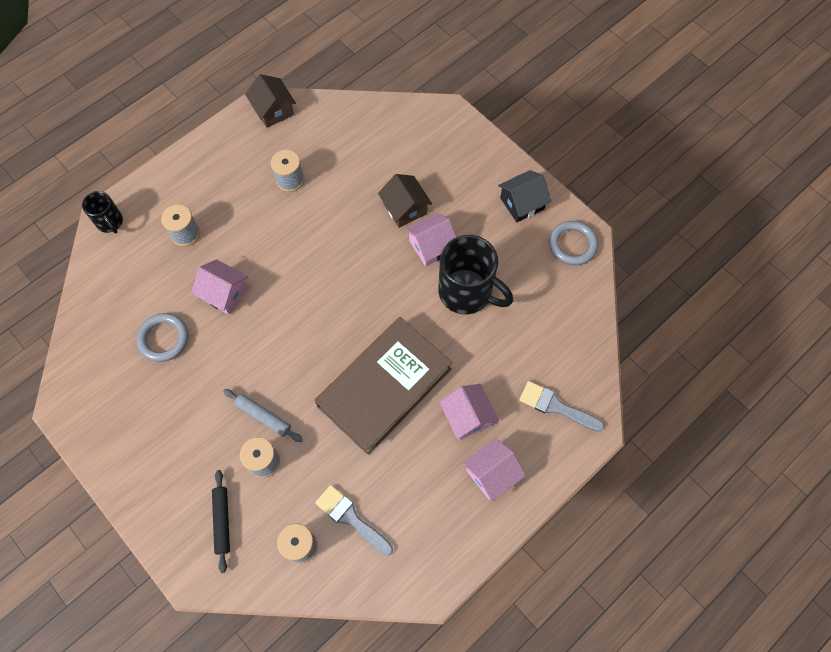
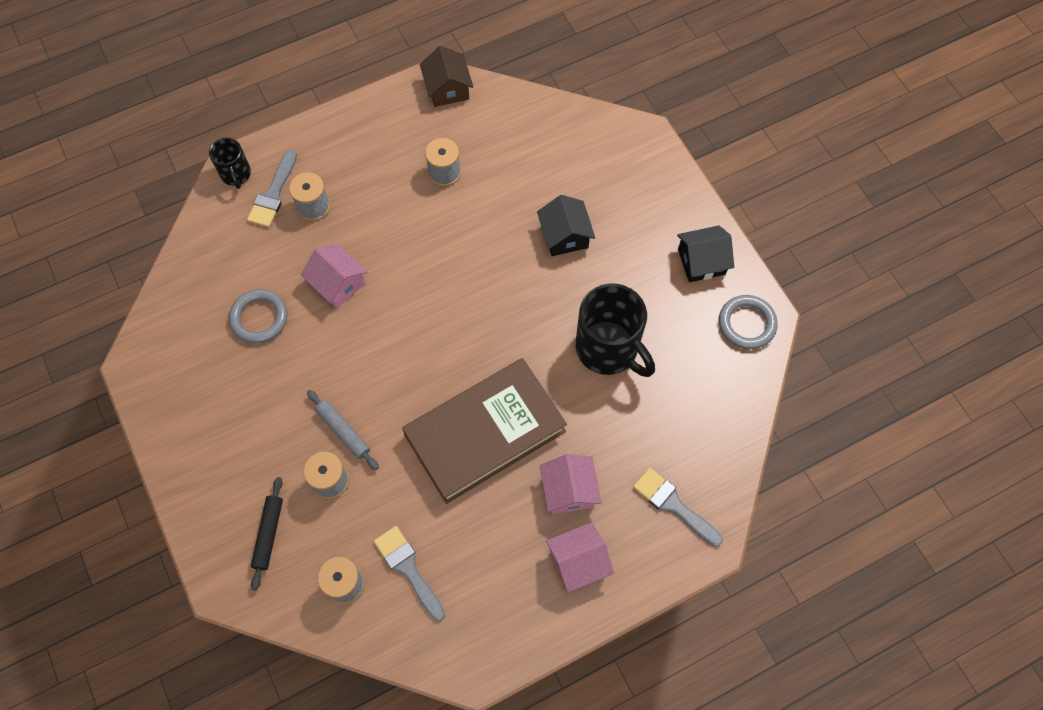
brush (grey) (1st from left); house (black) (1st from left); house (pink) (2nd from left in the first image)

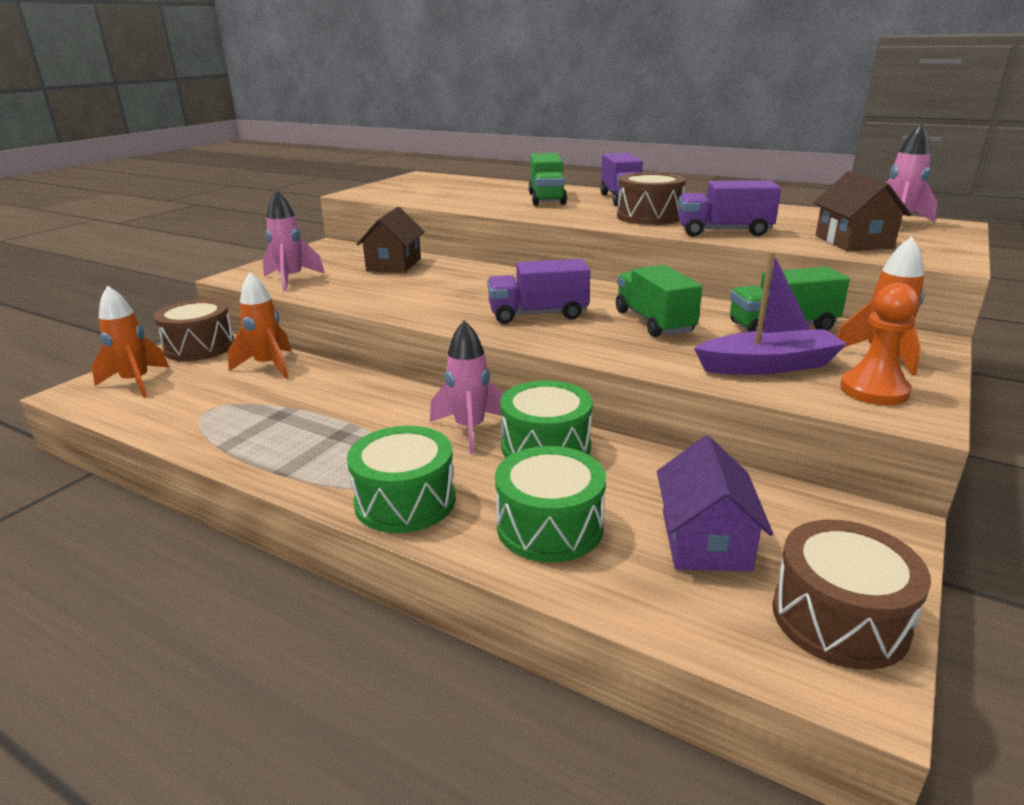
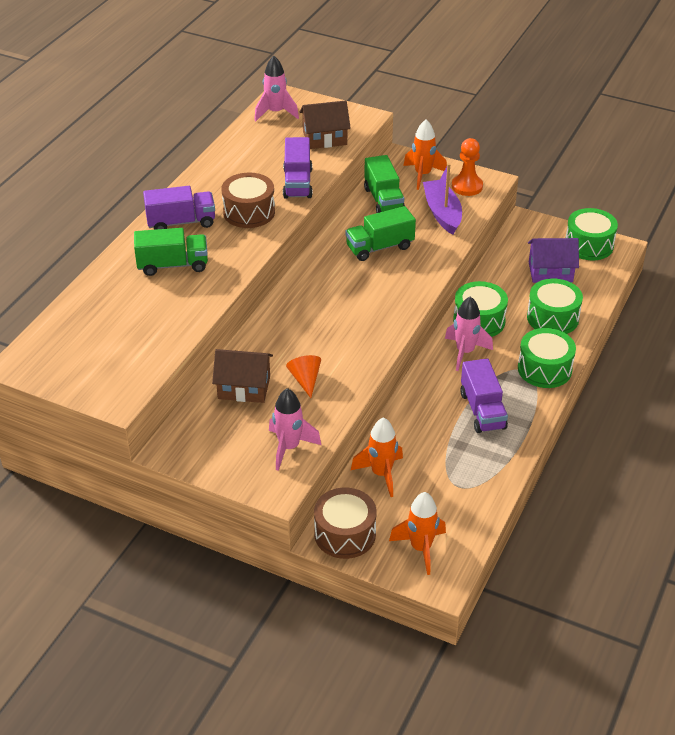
cone (orange); truck (purple) (3rd from left); drum (green) (4th from left)

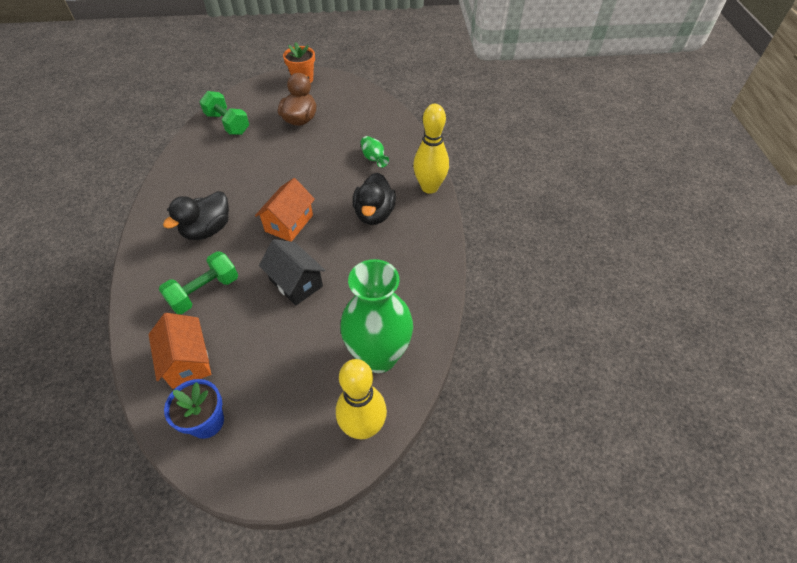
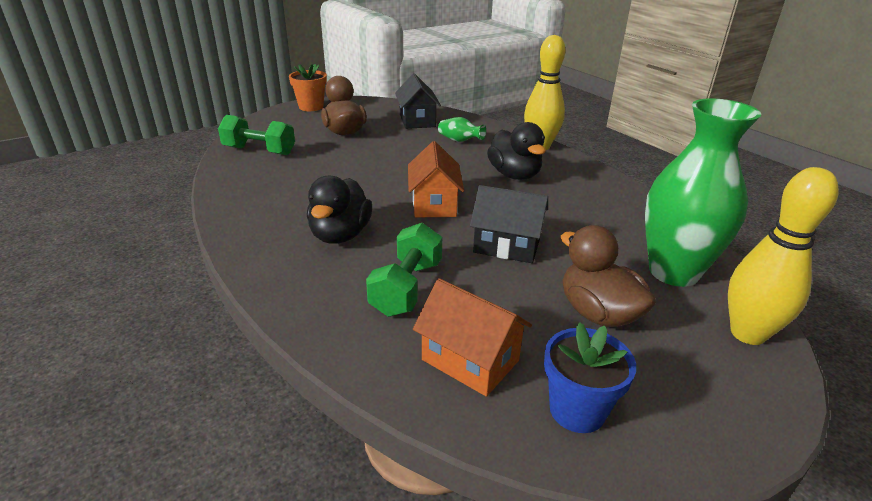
house (black) (1st from left); duck (brown) (2nd from left)

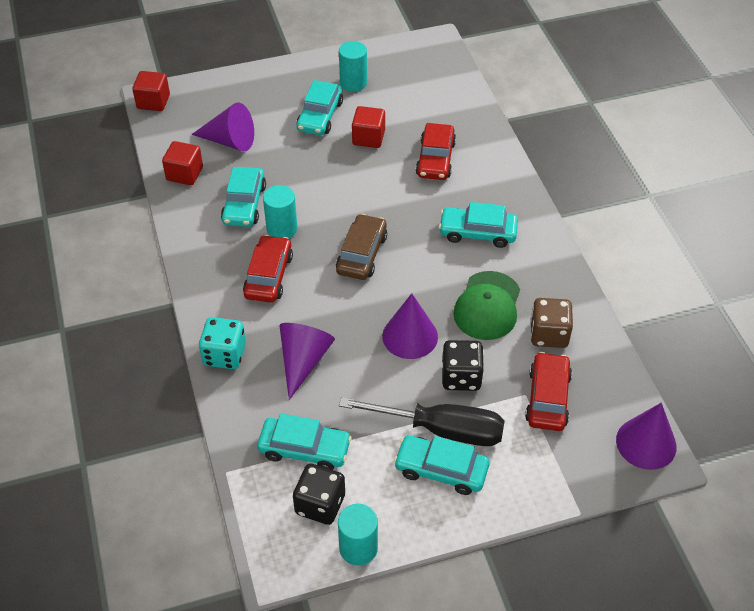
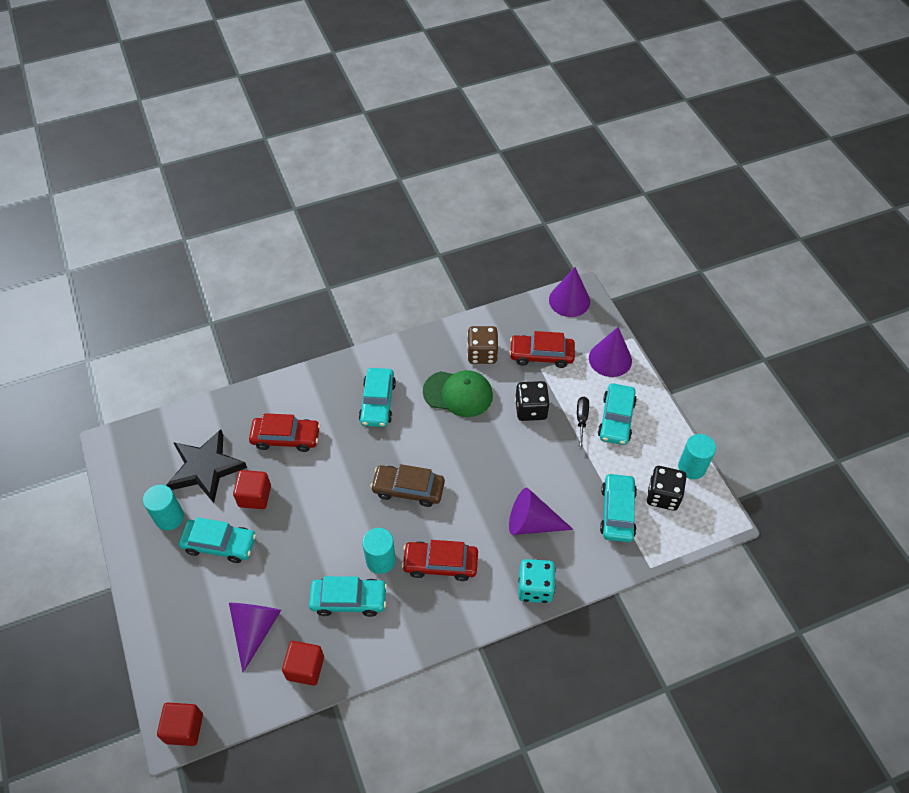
star (black); screwdriver (black); cone (purple) (4th from left)

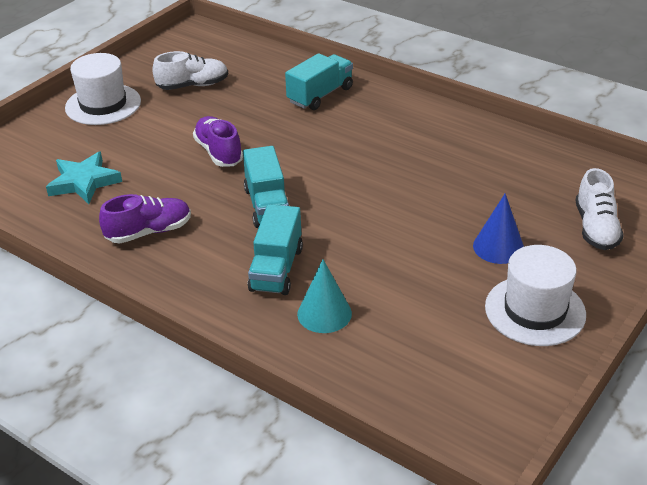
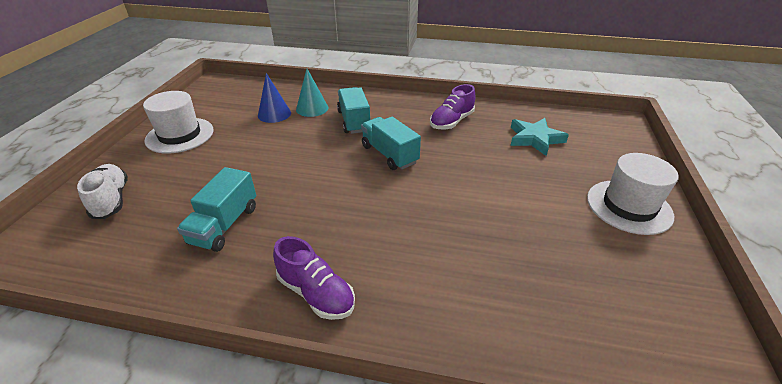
truck (turquoise) (1st from left); cone (blue); shoe (purple) (1st from left); shoe (white) (1st from left in the first image)

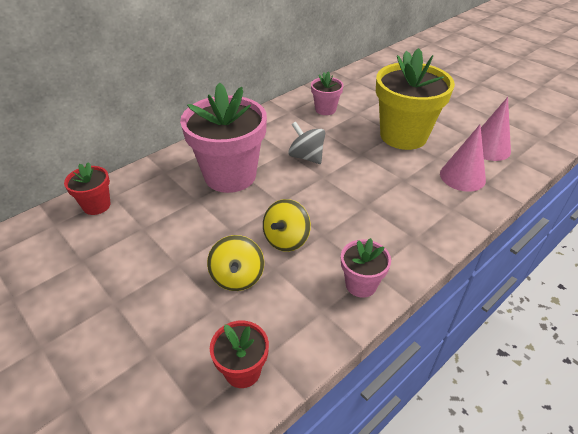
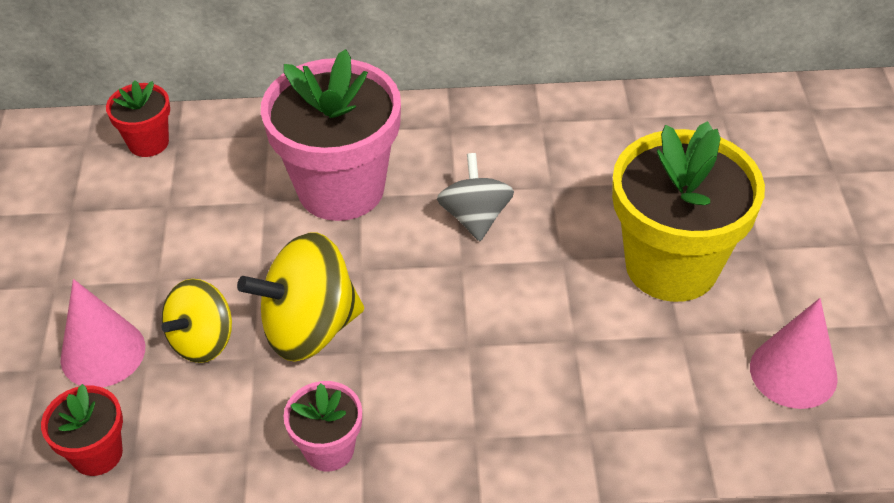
cone (pink) (1st from left); spinning top (yellow) (2nd from left); flower pot (pink) (2nd from left in the first image)

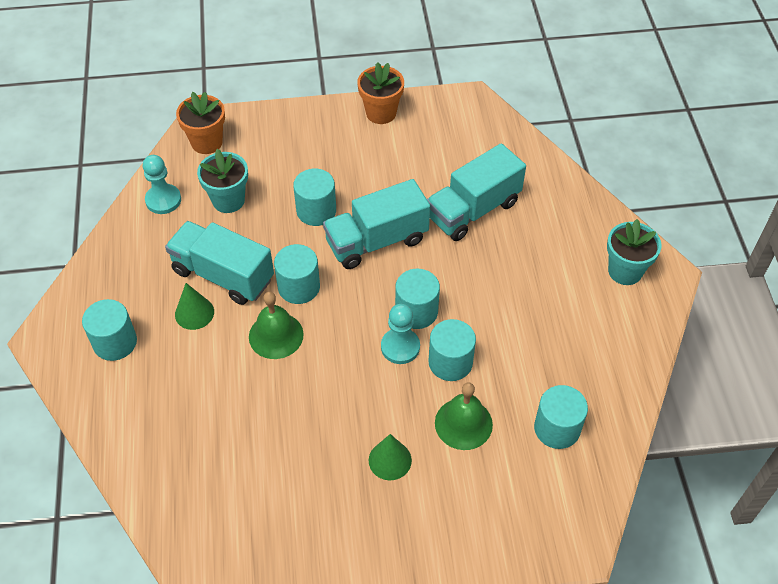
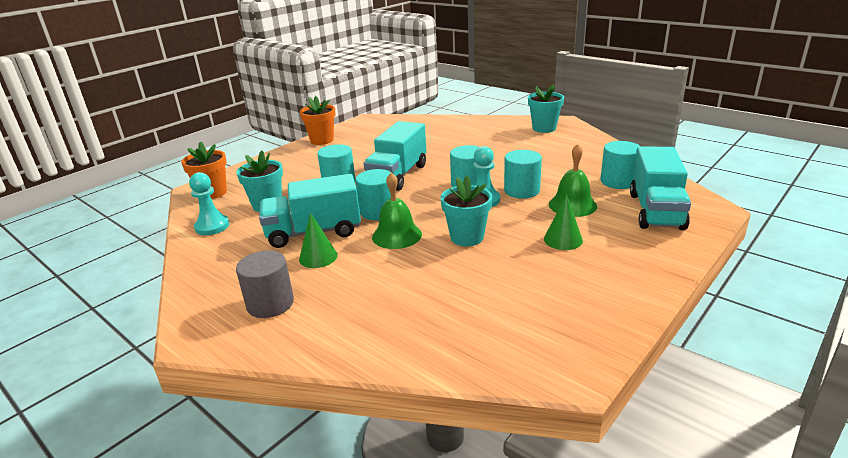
cylinder (grey); flower pot (turquoise) (2nd from left); truck (turquoise) (3rd from left)

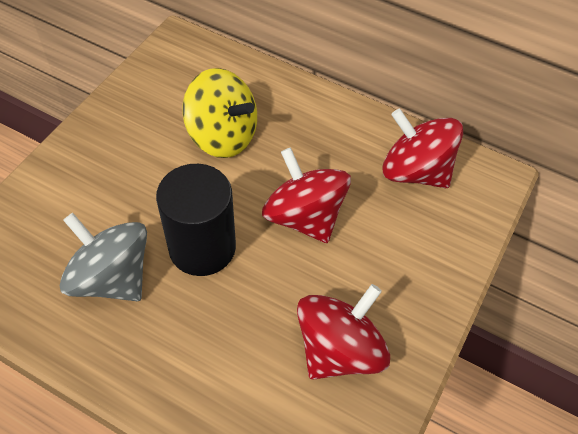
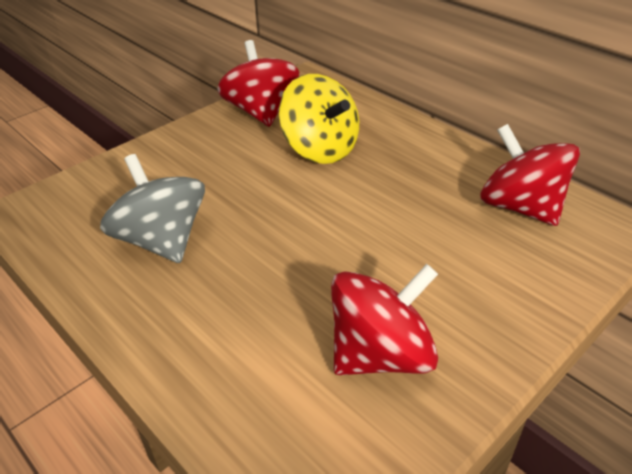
spinning top (red) (1st from left); cylinder (black)

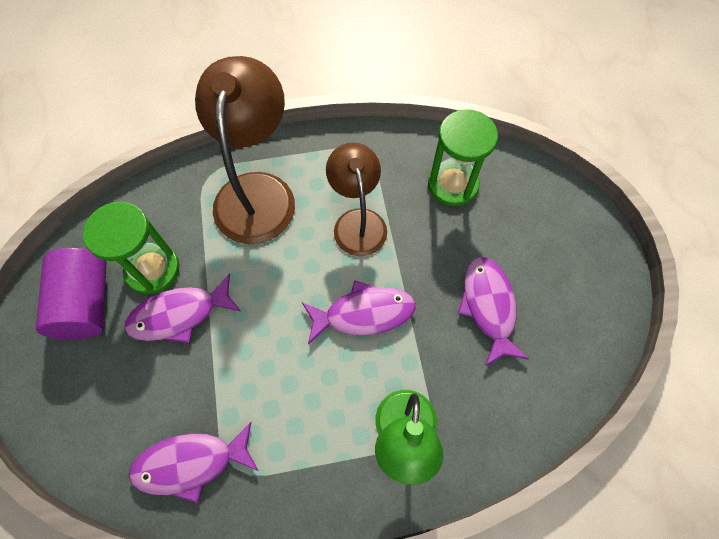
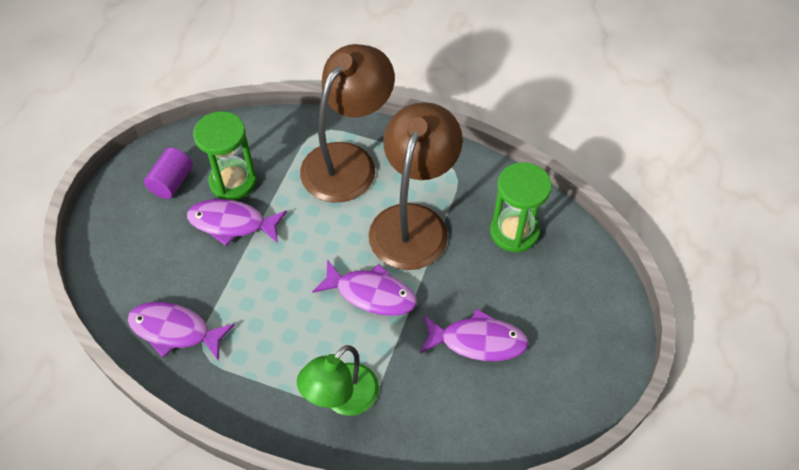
cylinder (purple); lamp (brown) (2nd from left); fish (purple) (4th from left)

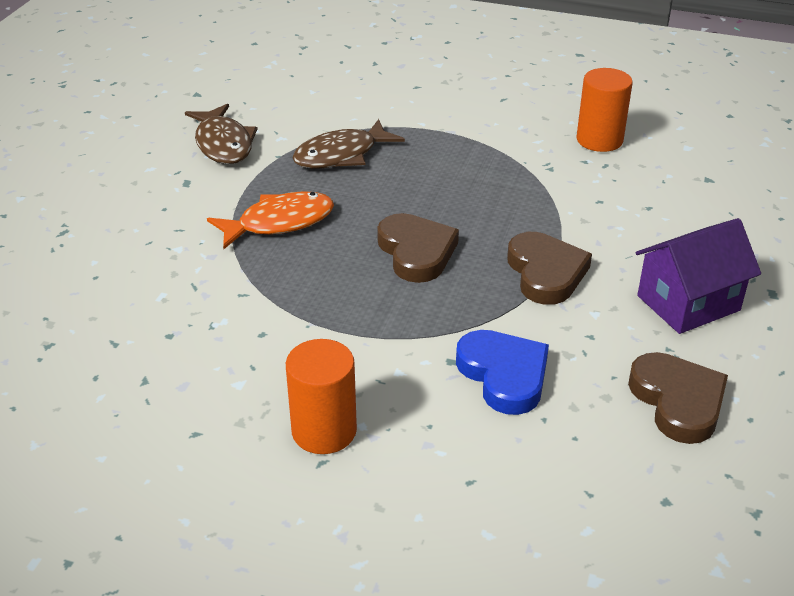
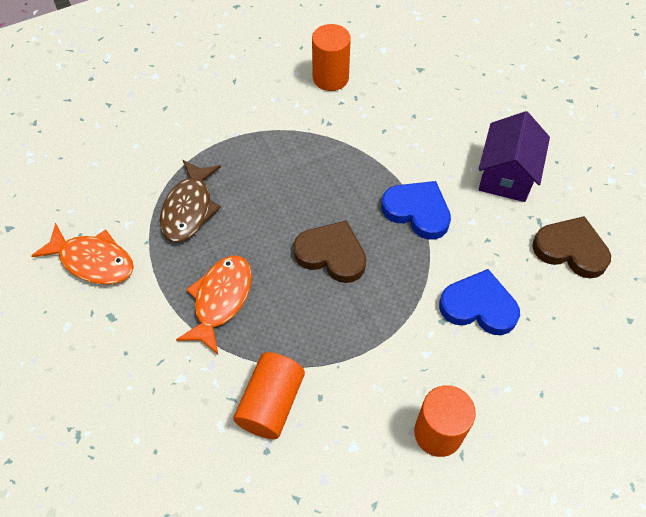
fish (orange) (1st from left); cylinder (orange) (1st from left); heart (blue) (1st from left)

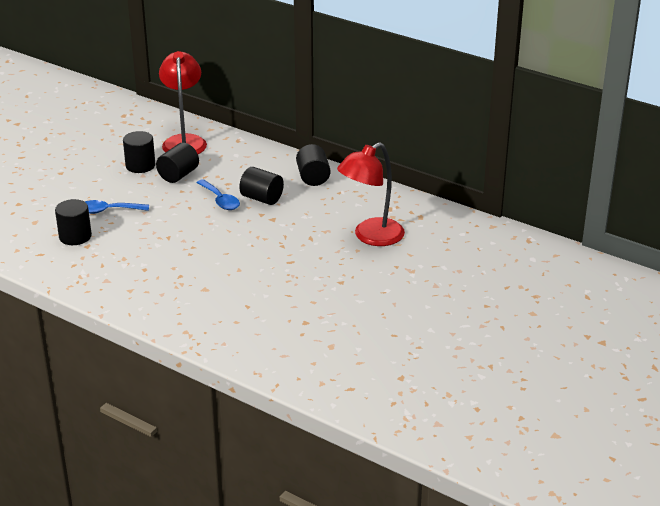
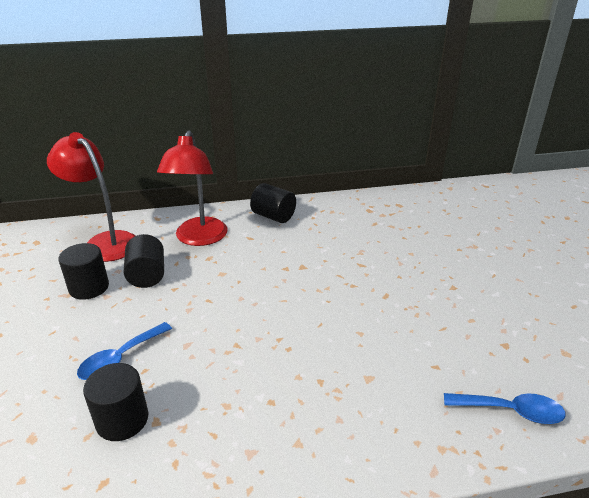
lamp (red) (2nd from left); spoon (blue) (2nd from left); cylinder (black) (4th from left in the first image)

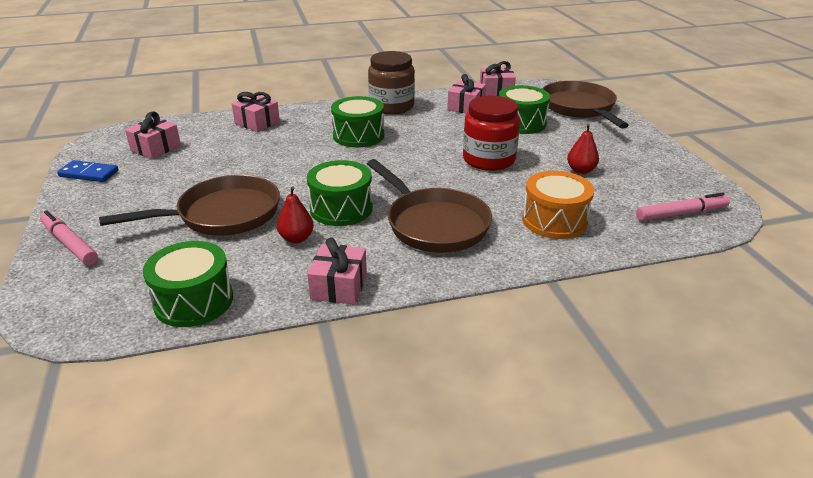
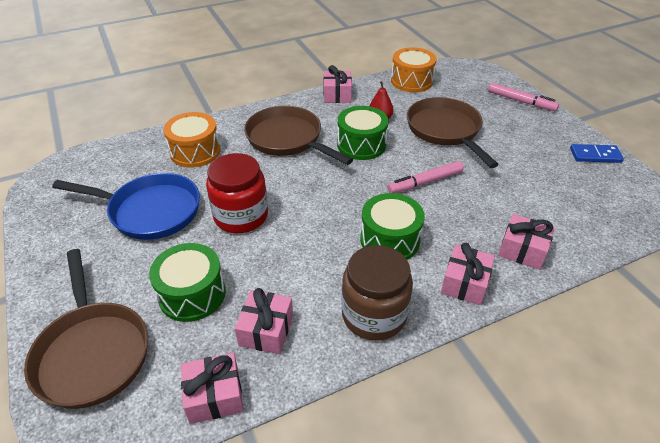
pan (blue); marker (pink) (1st from left); drum (orange) (2nd from left); pan (brown) (3rd from left); gift (pink) (4th from left)

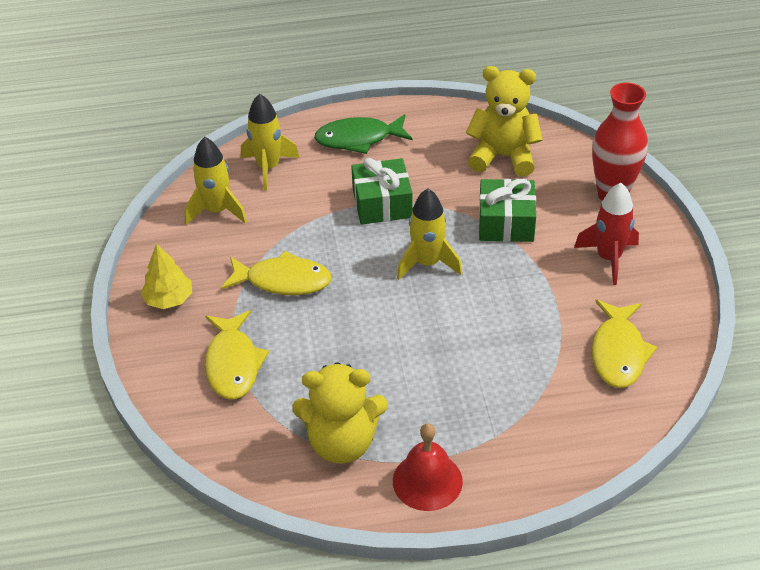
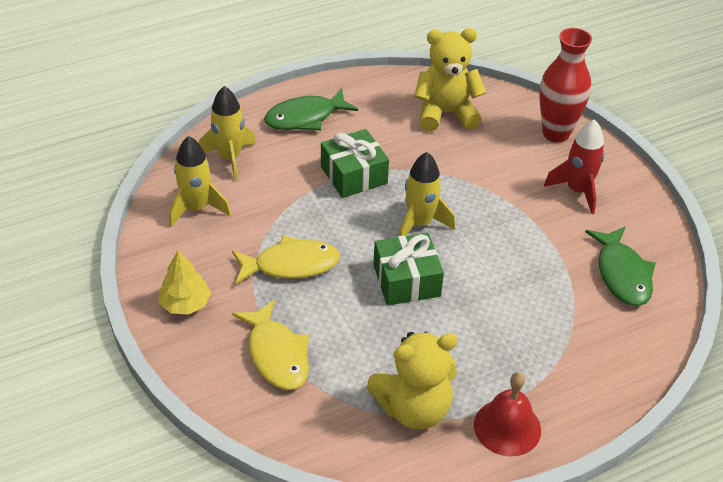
gift (green) (2nd from left); fish (green) (2nd from left)

